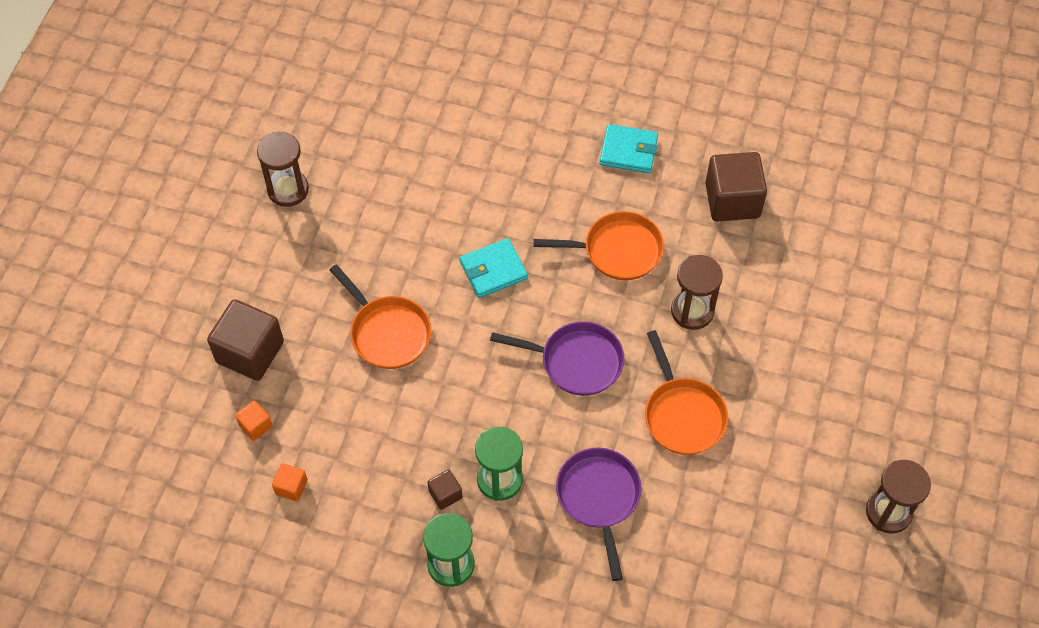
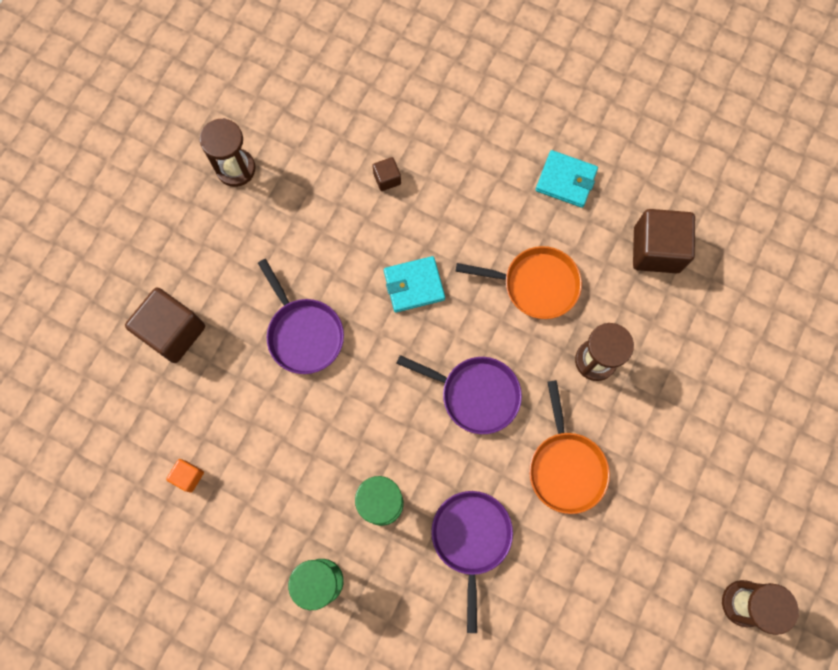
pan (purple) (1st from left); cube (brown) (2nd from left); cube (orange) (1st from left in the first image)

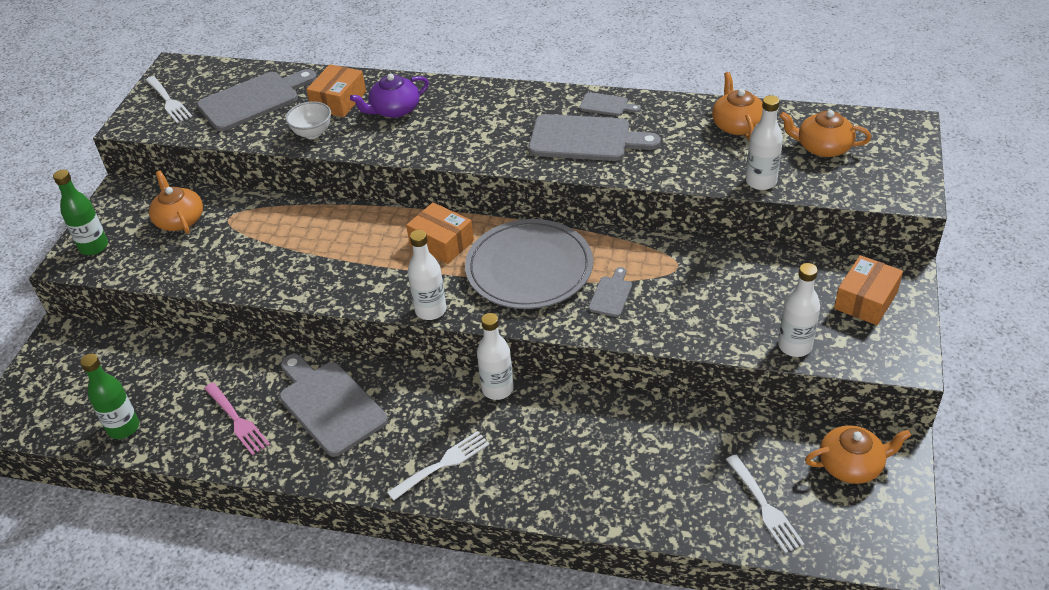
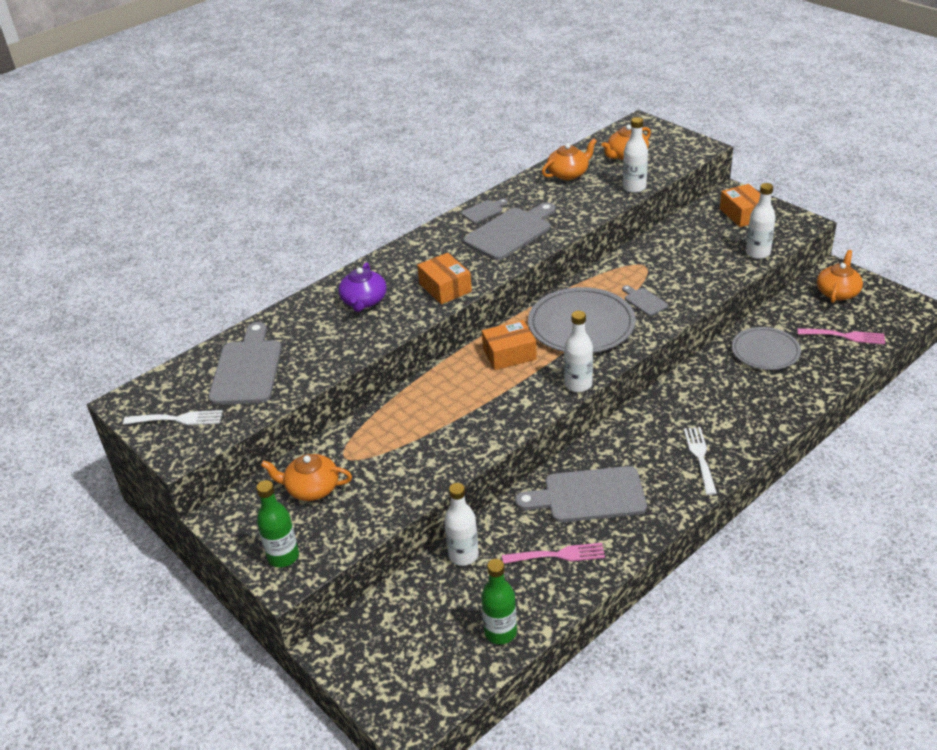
box (orange) (1st from left); bottle (white) (1st from left); teapot (orange) (2nd from left); plate (grey) (2nd from left); fork (pink) (2nd from left); bowl (white)

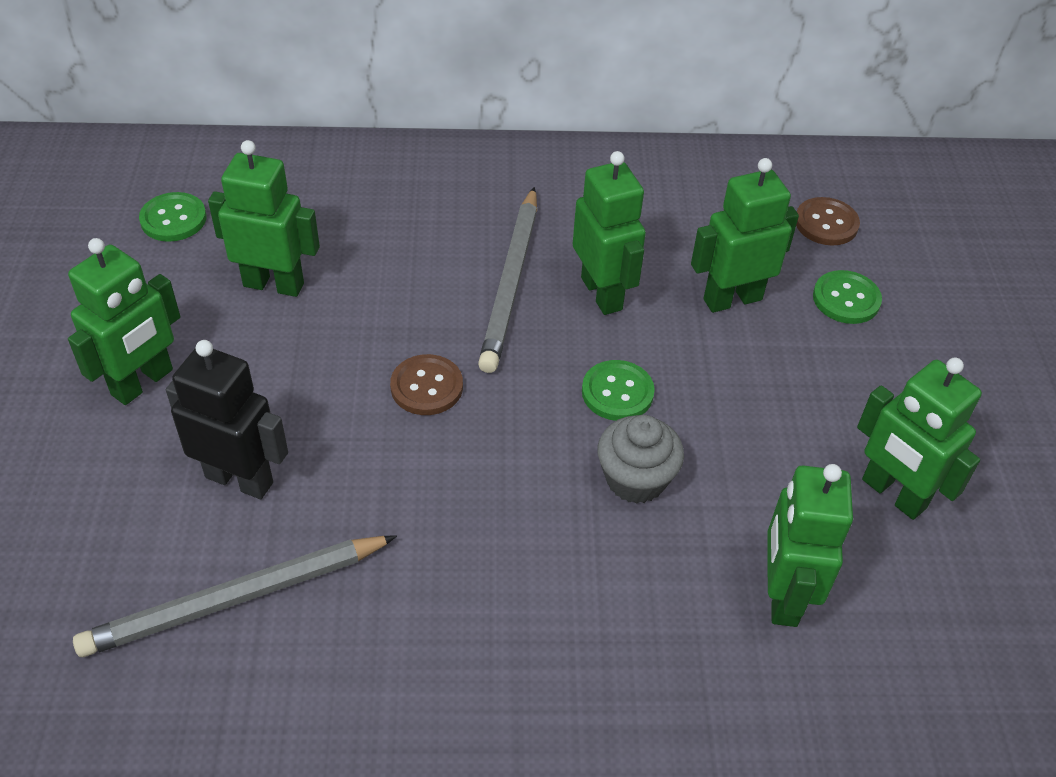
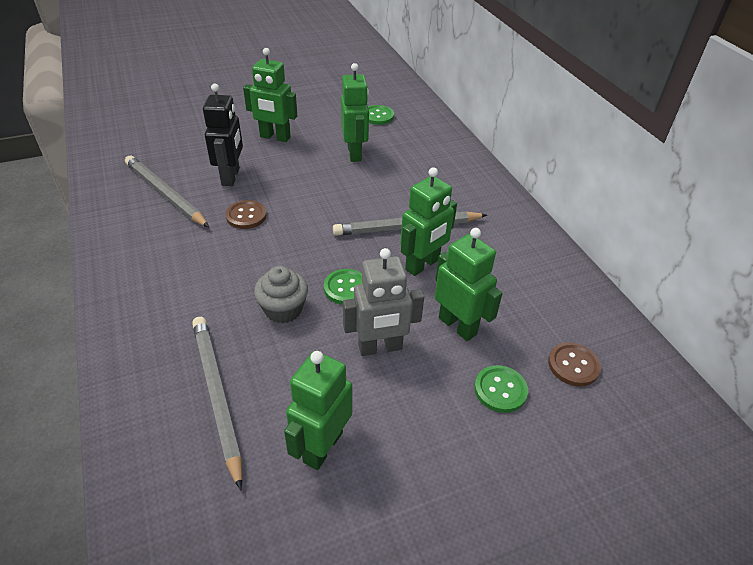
pencil (grey) (2nd from left); button (brown) (1st from left); robot (grey)

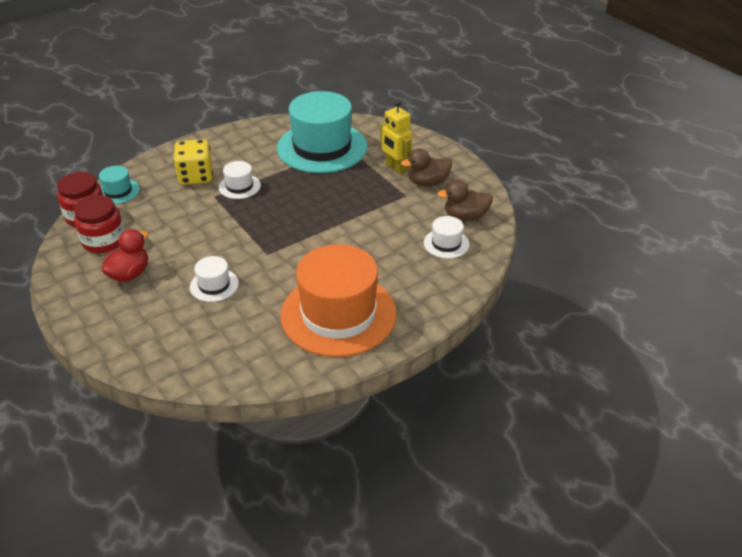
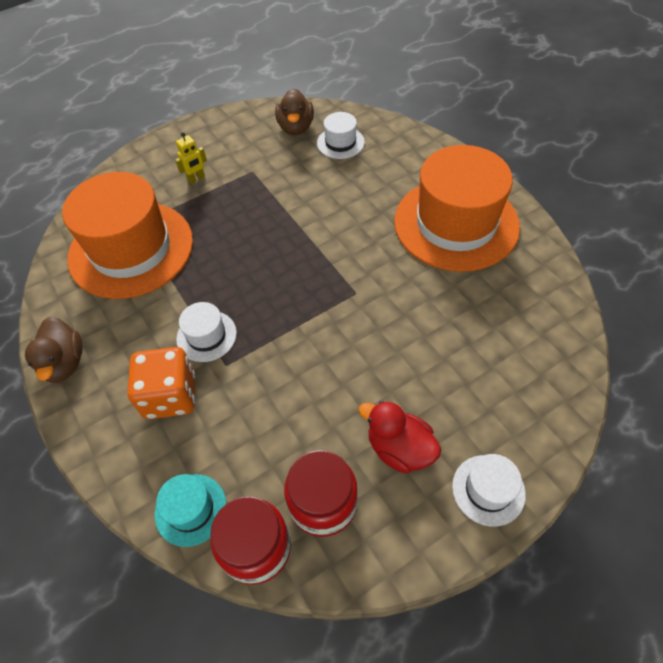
duck (brown) (1st from left); hat (orange) (1st from left); dice (orange); robot (yellow); hat (white) (3rd from left)

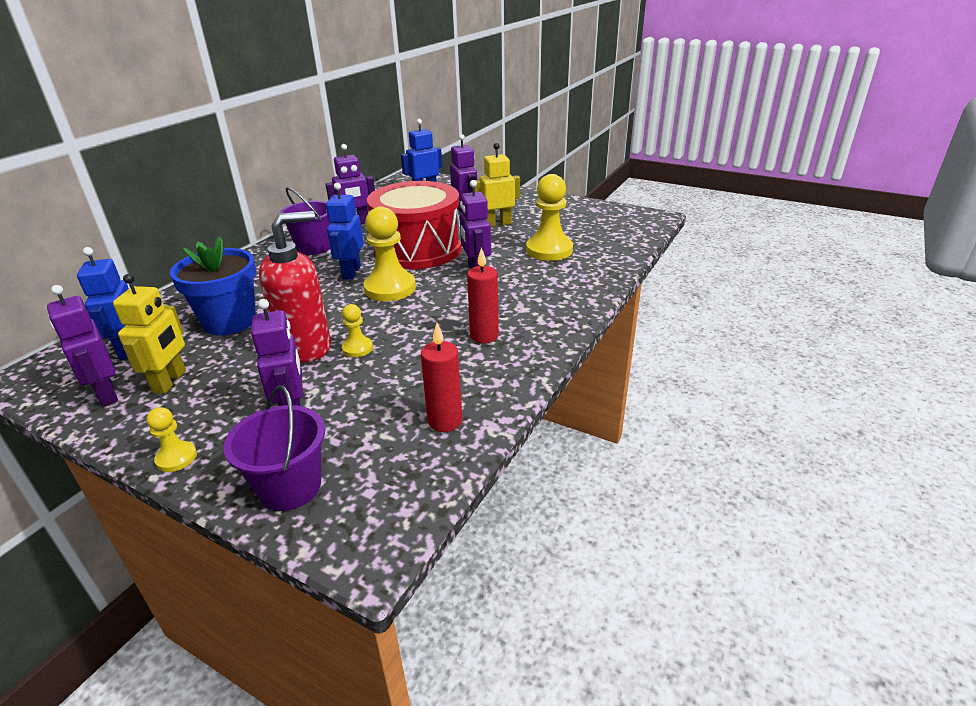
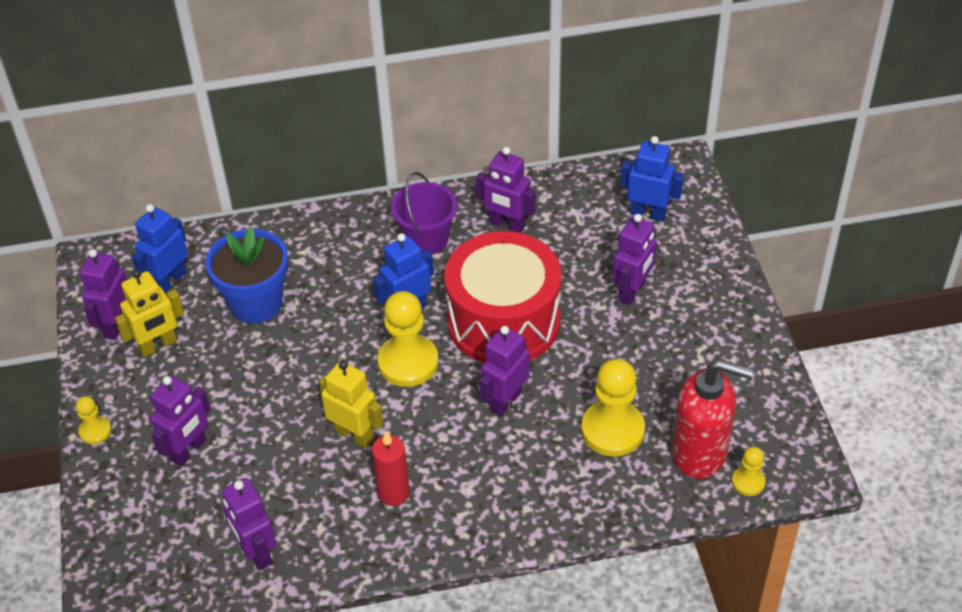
robot (purple) (3rd from left); robot (yellow) (2nd from left); soap dispenser (red); pawn (yellow) (4th from left); bucket (purple) (1st from left in the first image)

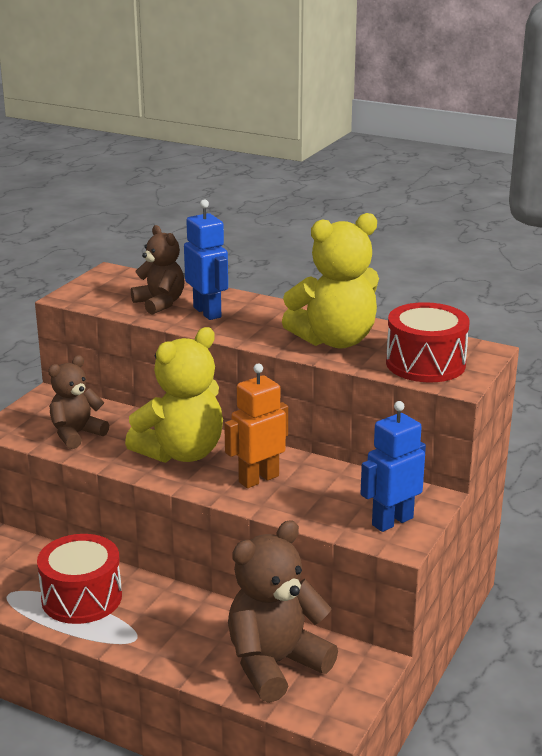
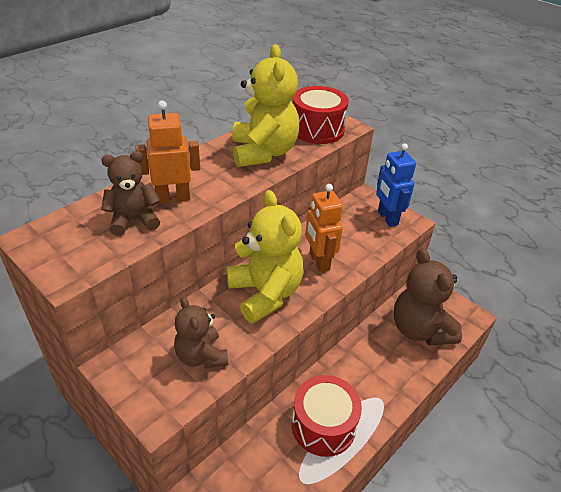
robot (orange) (1st from left)

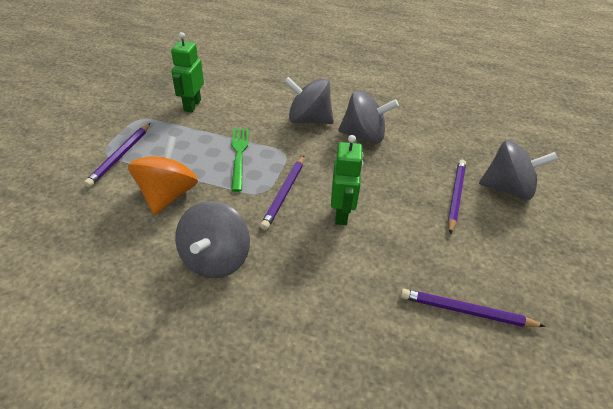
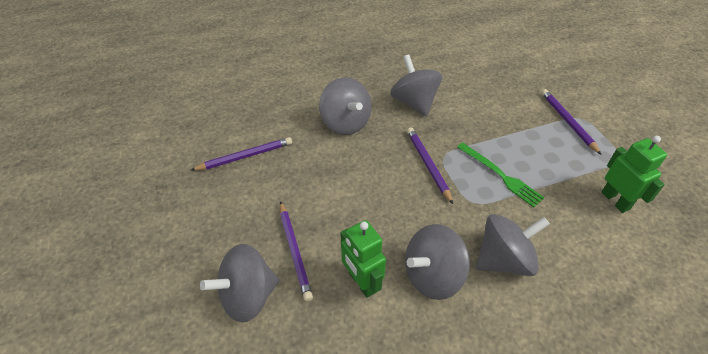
spinning top (grey) (2nd from left); robot (green) (1st from left); spinning top (orange)

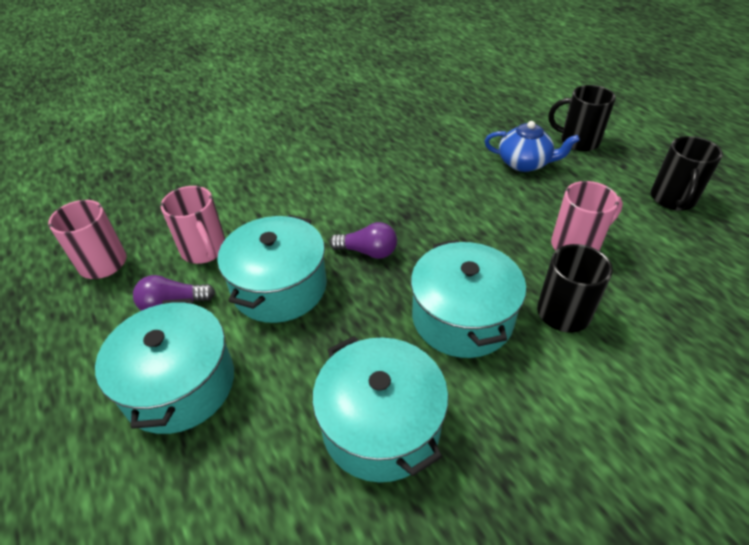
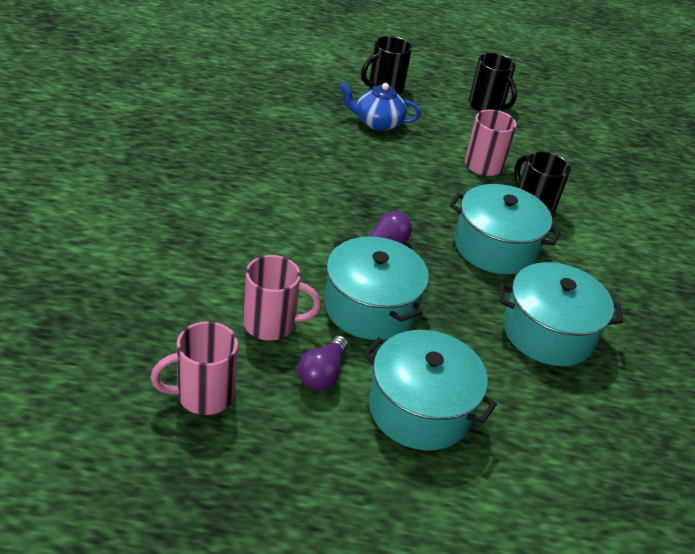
teapot (blue)

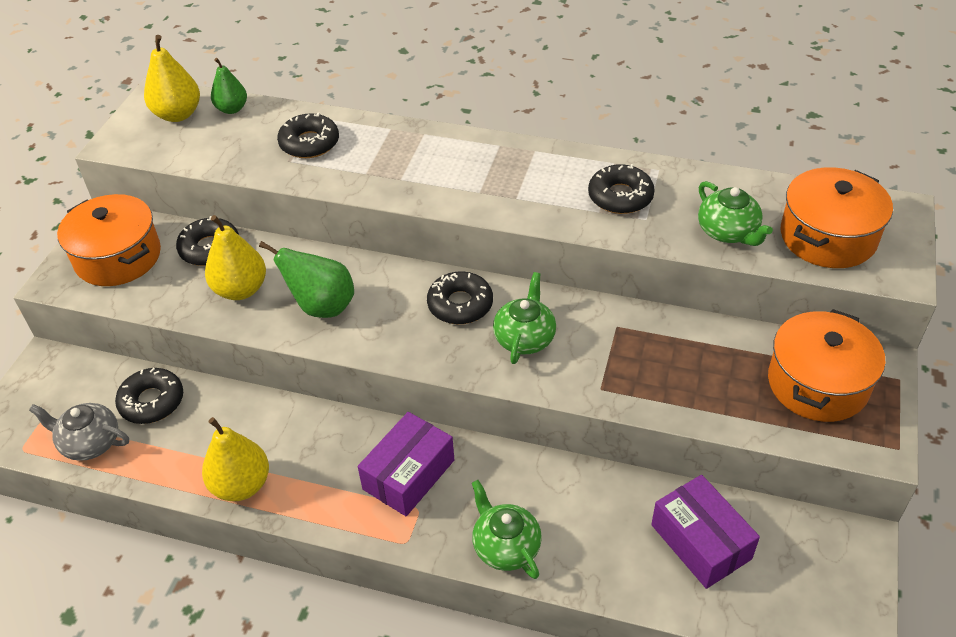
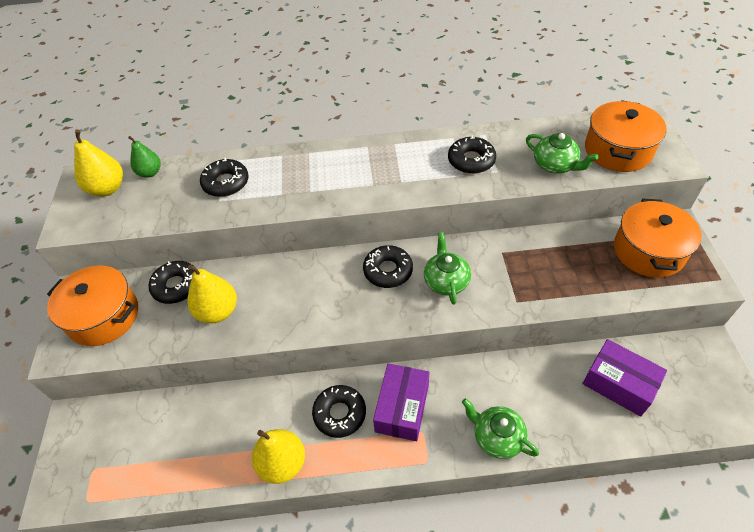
donut (black) (3rd from left); teapot (grey); pear (green) (2nd from left in the first image)

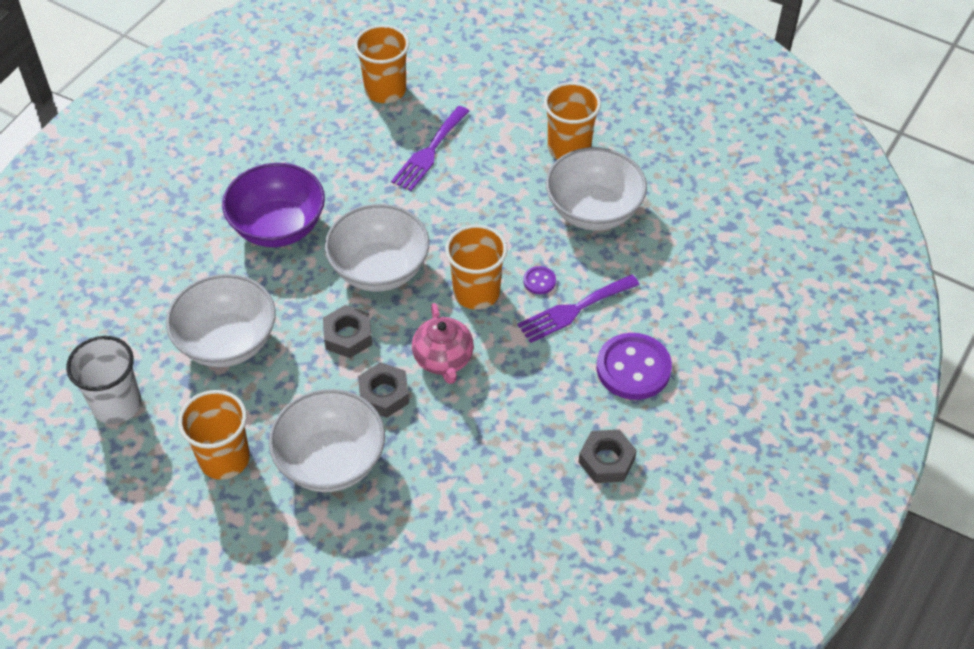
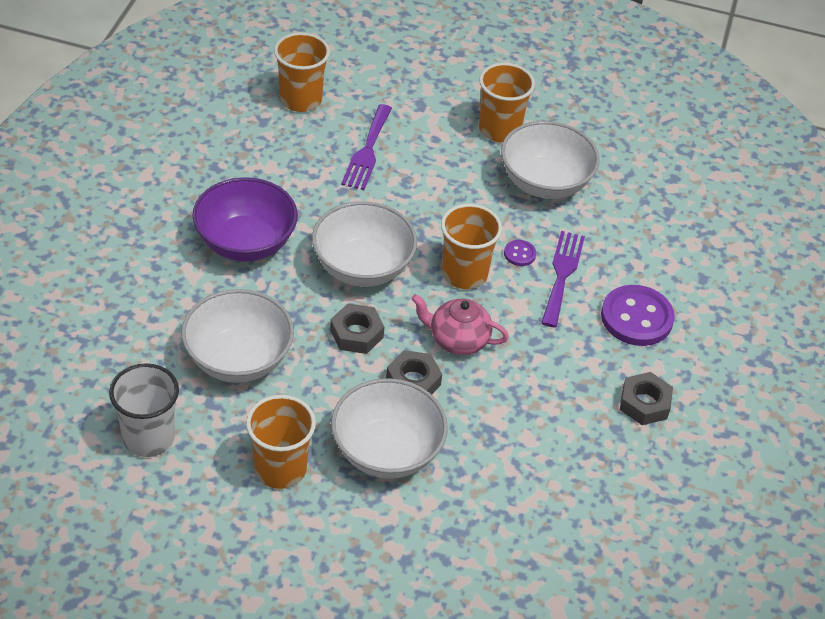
teapot (pink); fork (purple) (2nd from left)

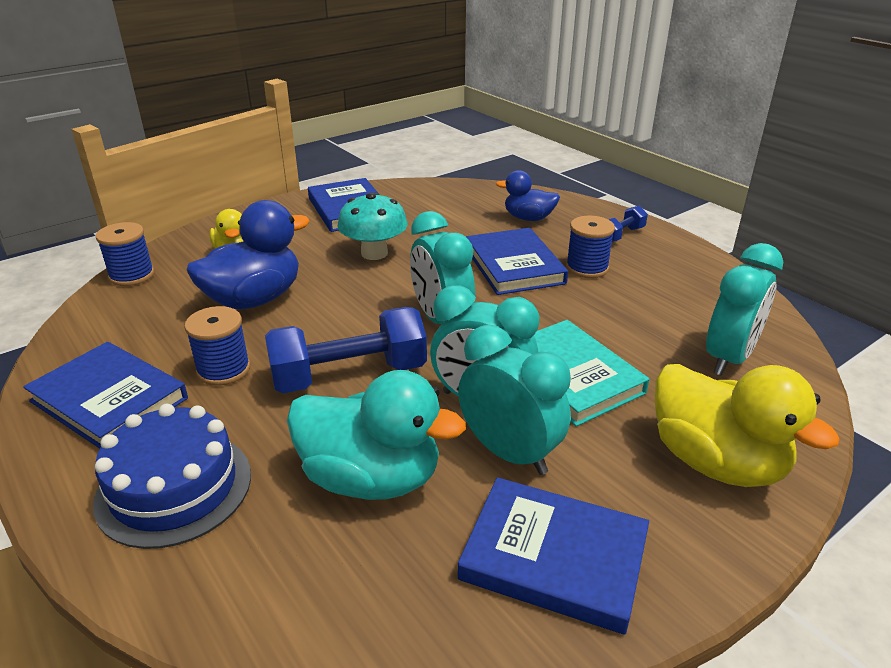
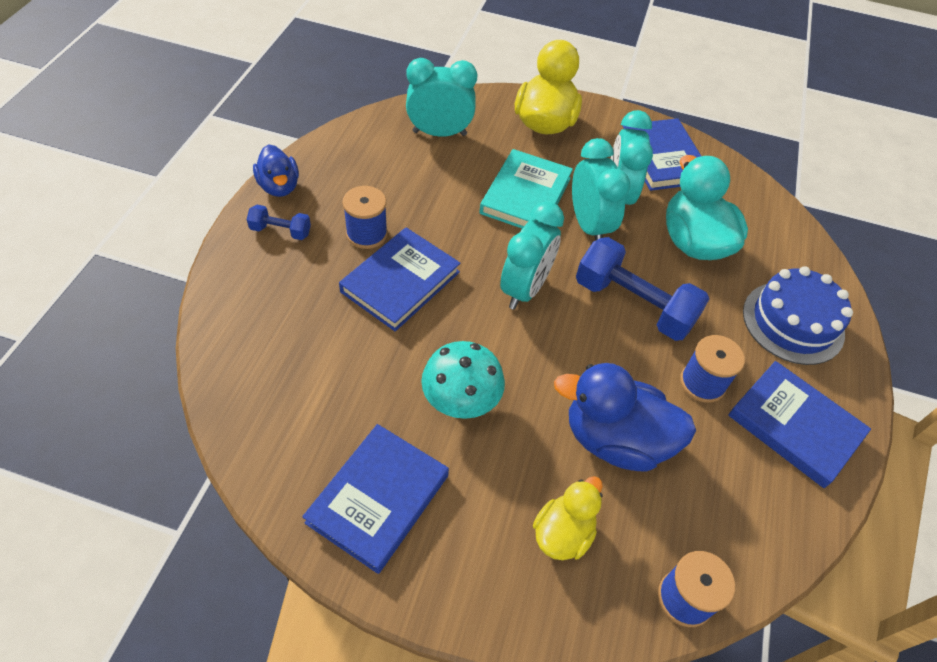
duck (blue) (1st from left); book (blue) (4th from left)

